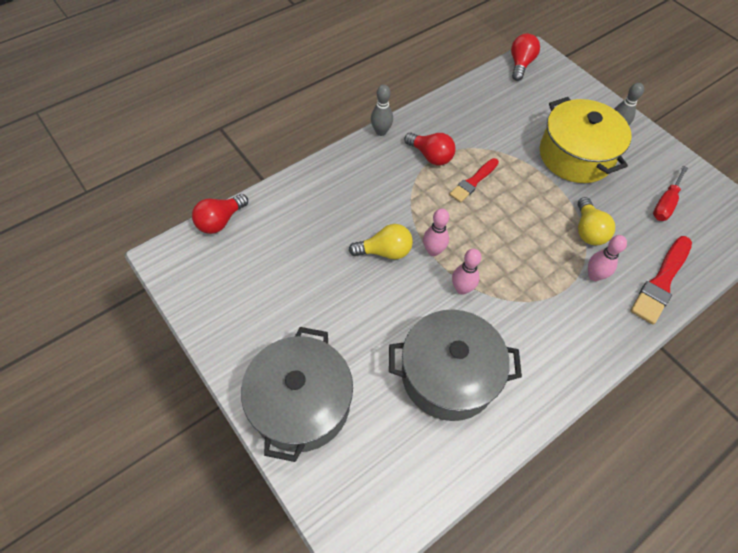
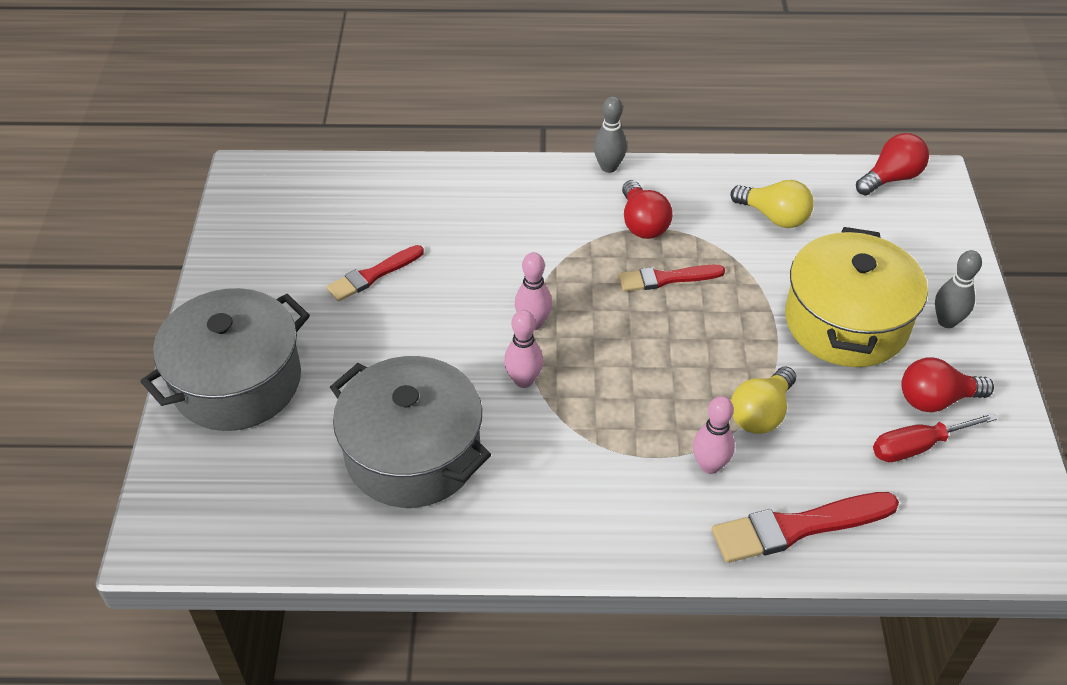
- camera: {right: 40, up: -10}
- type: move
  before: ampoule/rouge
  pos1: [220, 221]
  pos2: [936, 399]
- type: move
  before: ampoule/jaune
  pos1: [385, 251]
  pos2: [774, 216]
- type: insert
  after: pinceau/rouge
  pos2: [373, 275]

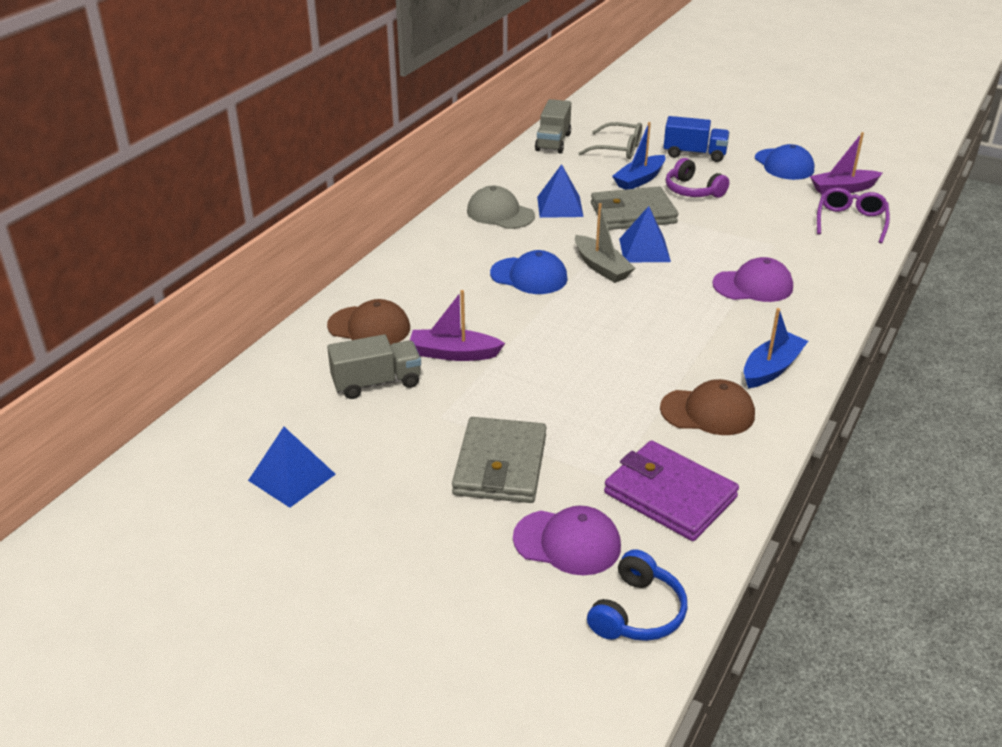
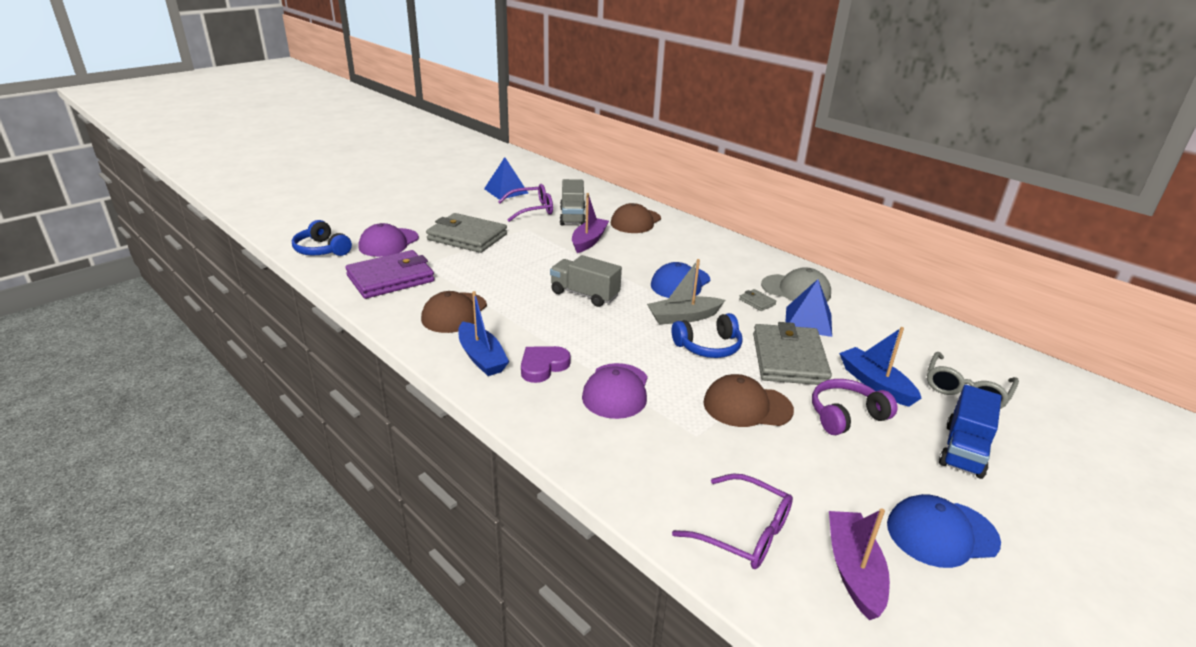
- camera: {right: 105, up: -5}
- type: move
  before: camion/gris
  pos1: [553, 142]
  pos2: [584, 294]
- type: rotate
  before: casquette/gris
  pos1: [500, 213]
  pos2: [796, 290]
  turn: 60
- type: replace
  before: pyramide/bleu
  after: casque audio/bleu
  pos1: [644, 250]
  pos2: [708, 346]
- type: insert
  after: lunettes/violet
  pos2: [532, 209]
- type: insert
  after: portefeuille/gris
  pos2: [757, 302]
- type: insert
  after: cœur/violet
  pos2: [543, 366]
- type: insert
  after: casquette/marron
  pos2: [747, 406]

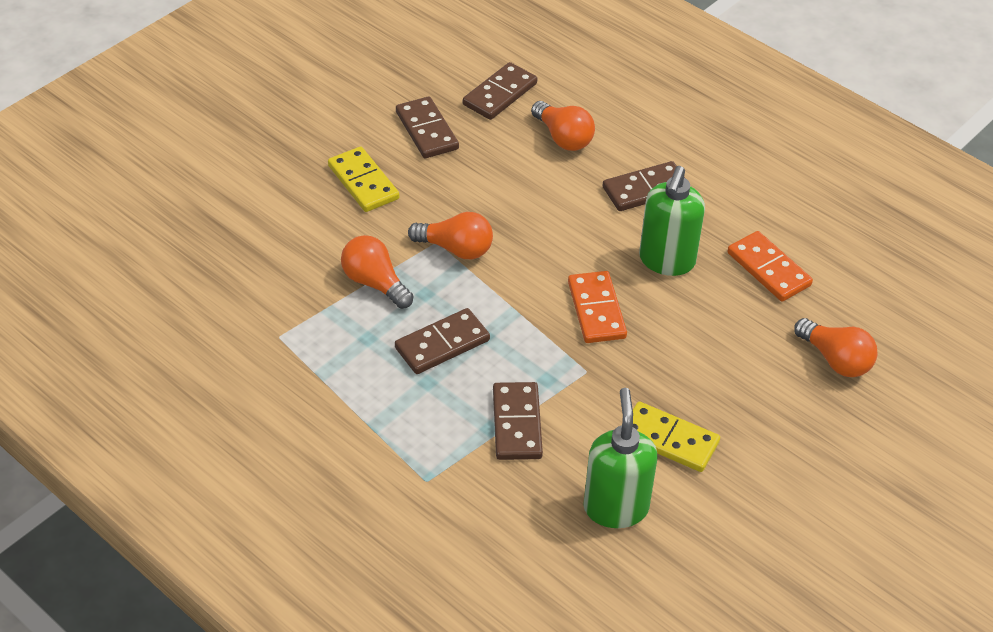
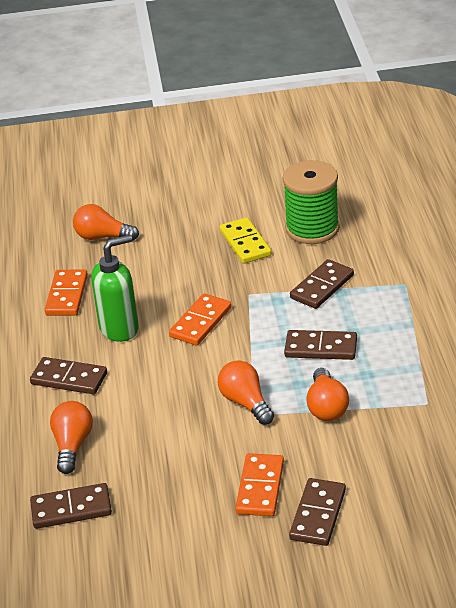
- camera: {right: -135, up: -10}
- type: move
  before: domino/marron
  pos1: [427, 130]
  pos2: [317, 514]
- type: recolor
  before: domino/jaune
  after: domino/orange
  pos1: [363, 182]
  pos2: [260, 487]
- type: rotate
  before: ampoule/orange
  pos1: [835, 360]
  pos2: [102, 237]
  turn: -75
- type: replace
  before: distributeur de savon/vert
  after: bobine/vert
  pos1: [615, 507]
  pos2: [312, 229]

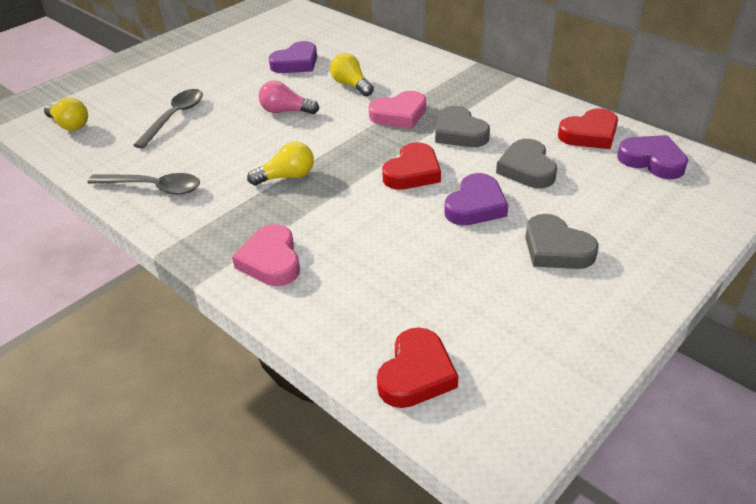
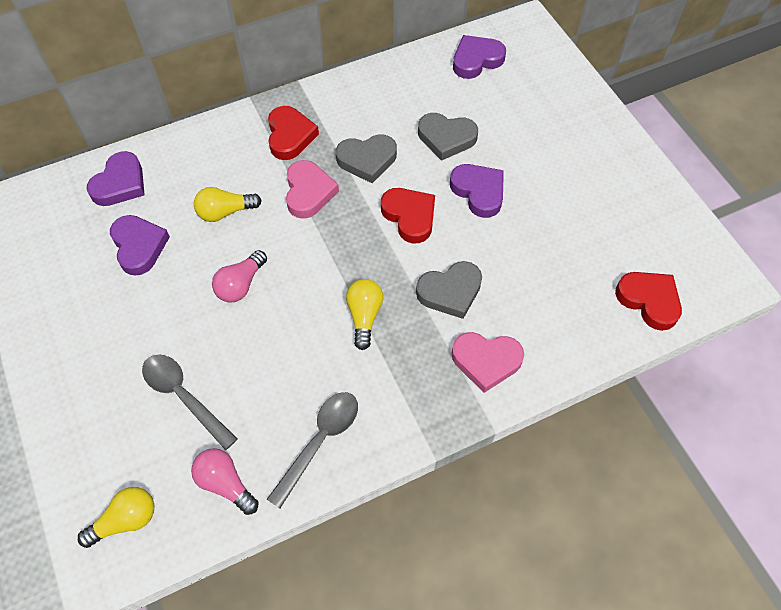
- camera: {right: -70, up: 20}
- type: move
  before: cœur/rouge
  pos1: [589, 134]
  pos2: [290, 136]
- type: move
  before: cœur/gris
  pos1: [556, 249]
  pos2: [450, 292]
- type: insert
  after: cœur/violet
  pos2: [120, 183]
- type: insert
  after: ampoule/rose
  pos2: [225, 483]

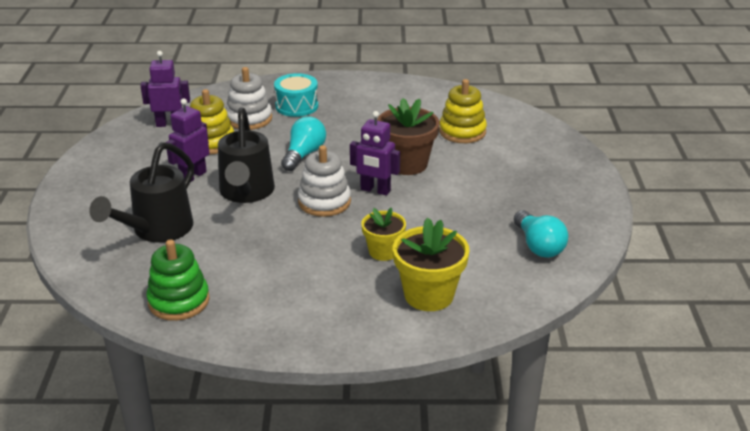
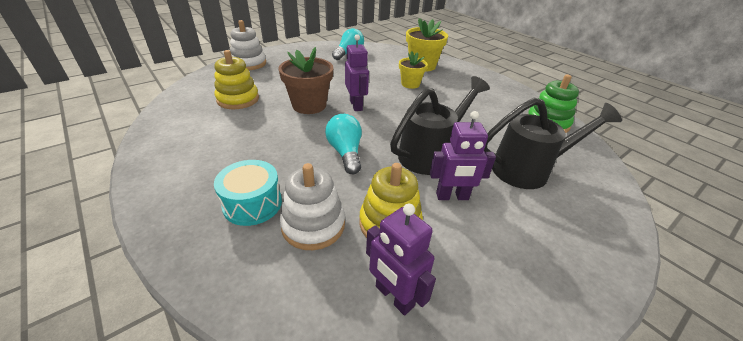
- camera: {right: -130, up: 5}
- type: rotate
  before: ampoule/turquoise
  pos1: [304, 155]
  pos2: [345, 153]
  turn: 90
- type: move
  before: jouet à empiler/blanc
  pos1: [324, 202]
  pos2: [249, 63]

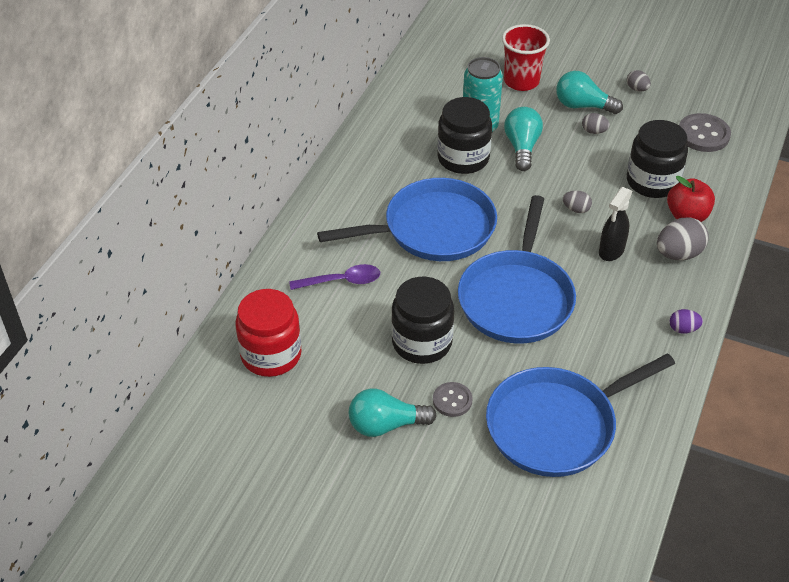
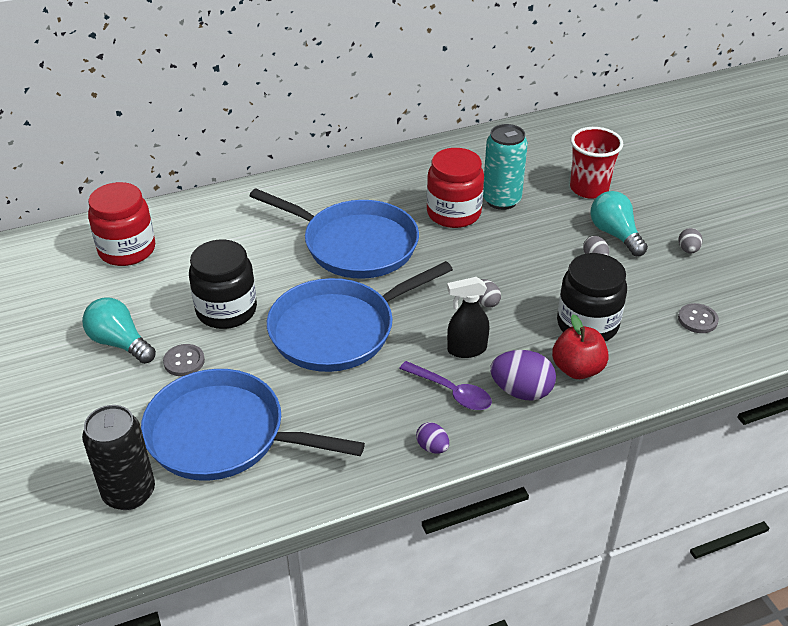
- camera: {right: 45, up: -5}
- type: recolor
  before: bocal/noir
  after: bocal/rouge
  pos1: [463, 158]
  pos2: [453, 213]
- type: delete
  before: ampoule/turquoise
  pos1: [522, 147]
- type: resize
  before: bouton/gris
  pos1: [703, 134]
  pos2: [697, 319]
  scale: 0.62
- type: recolor
  before: œuf/gris
  after: œuf/violet
  pos1: [678, 254]
  pos2: [521, 391]
- type: move
  before: cuillère/violet
  pos1: [342, 281]
  pos2: [451, 392]
- type: insert
  after: canette/noir
  pos2: [129, 493]

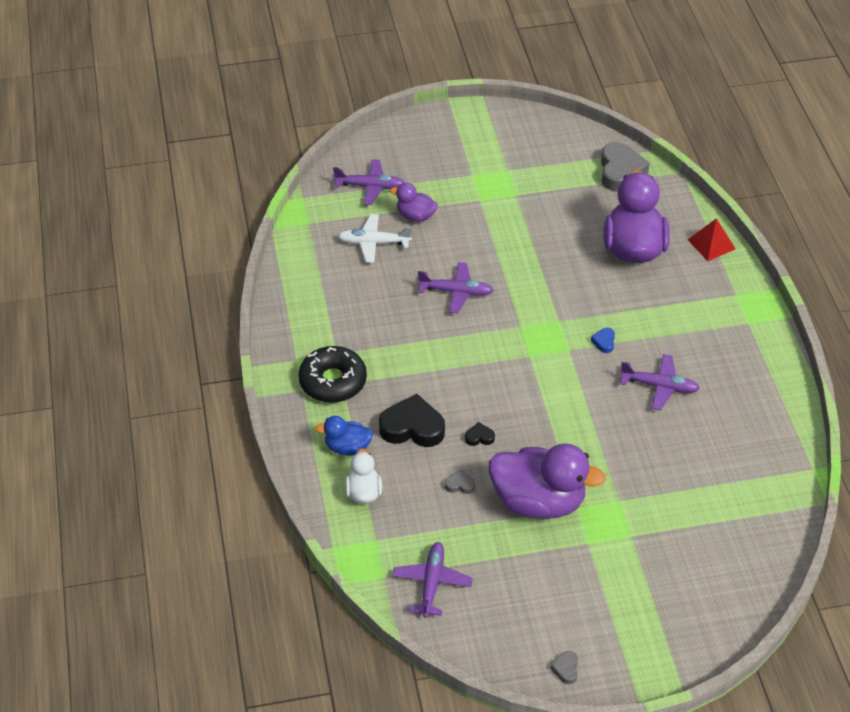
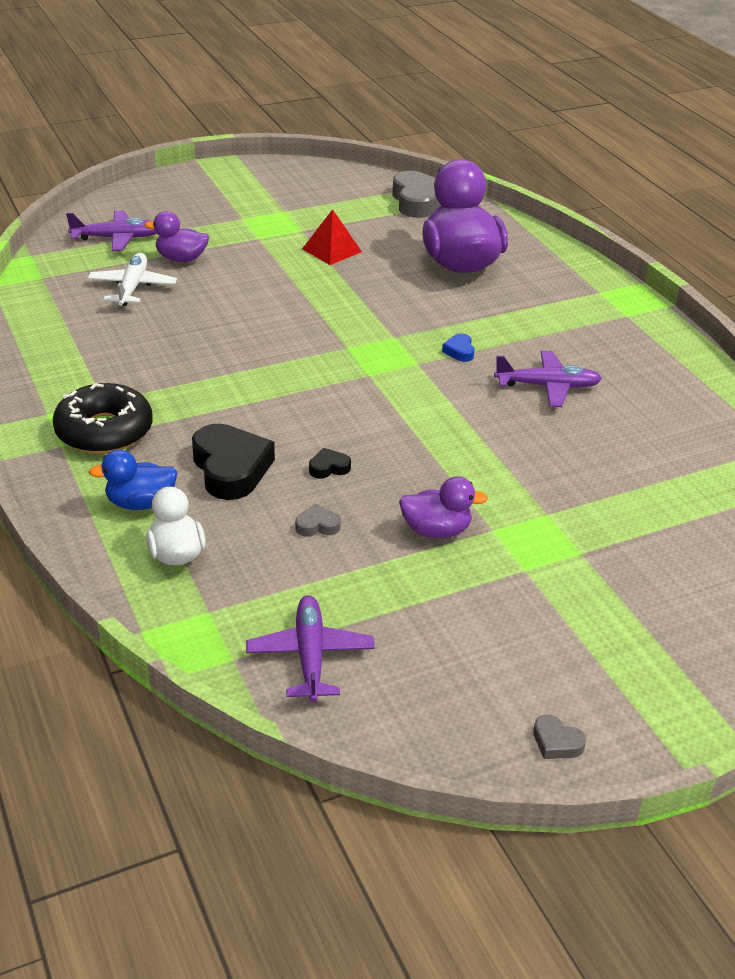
- camera: {right: -15, up: -10}
- type: rotate
  before: avion/blanc
  pos1: [373, 243]
  pos2: [132, 287]
  turn: 105
- type: move
  before: pyramide/rouge
  pos1: [711, 244]
  pos2: [332, 250]
- type: delete
  before: avion/violet
  pos1: [456, 292]
- type: rotate
  before: cœur/noir
  pos1: [412, 427]
  pos2: [231, 468]
  turn: 75
- type: resize
  before: canard/violet
  pos1: [538, 501]
  pos2: [436, 530]
  scale: 0.5
- type: rotate
  before: cœur/gris
  pos1: [566, 669]
  pos2: [556, 742]
  turn: -45

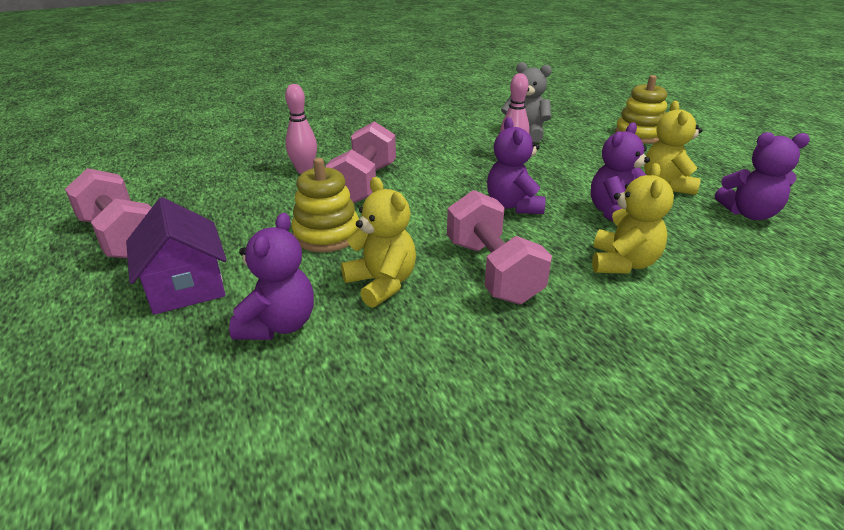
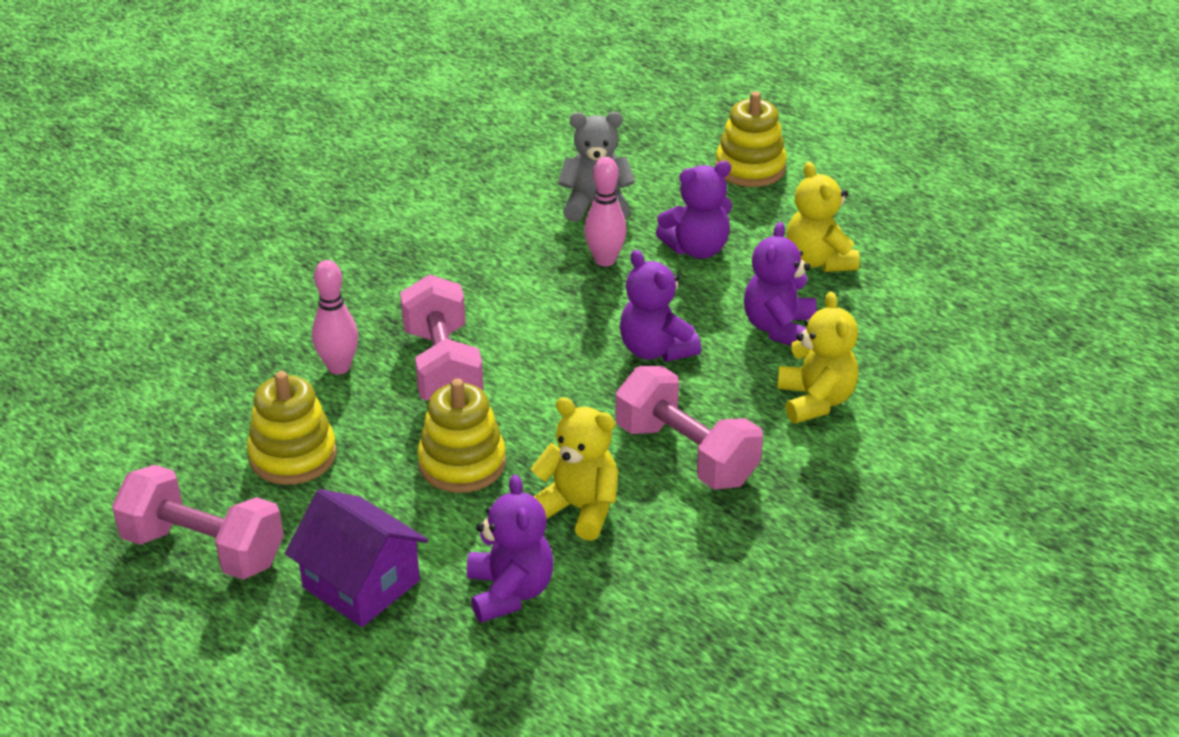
- camera: {right: -25, up: 5}
- type: move
  before: ours en peluche/violet
  pos1: [749, 214]
  pos2: [697, 249]
- type: insert
  after: jouet à empiler/jaune
  pos2: [293, 455]

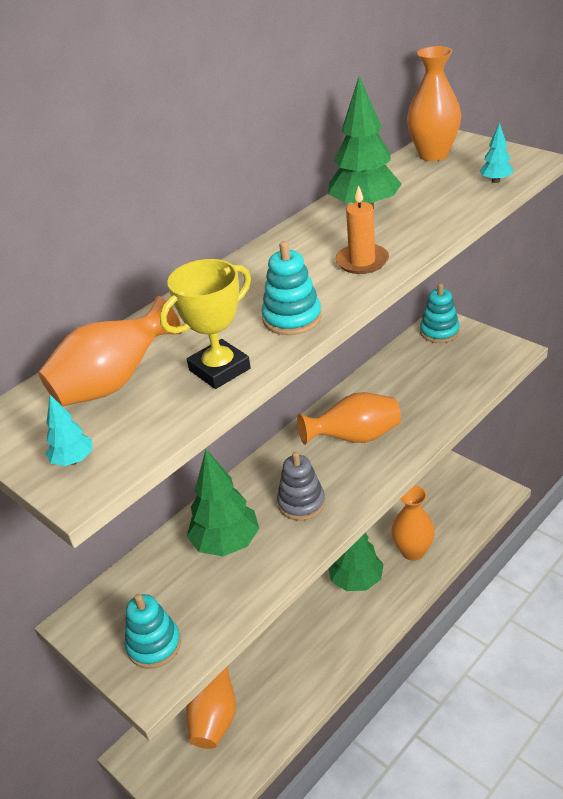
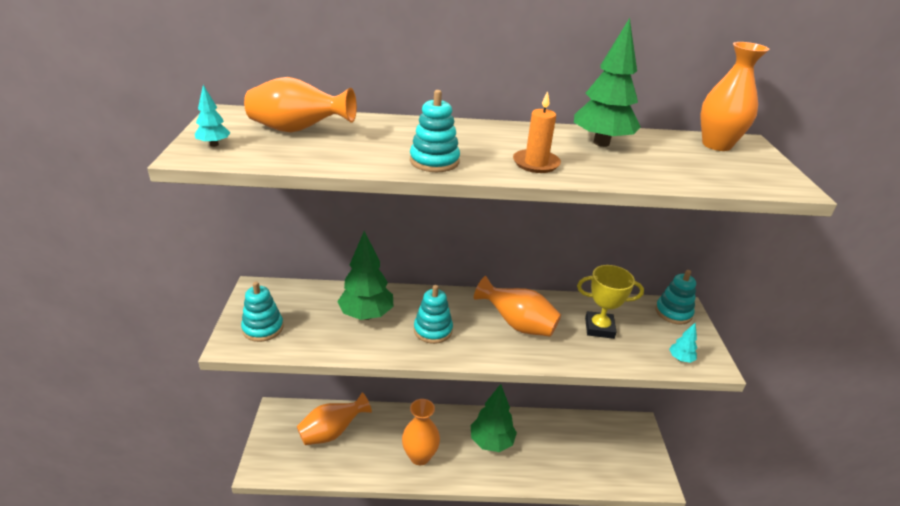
- camera: {right: 40, up: -5}
- type: move
  before: arbre/turquoise
  pos1: [495, 181]
  pos2: [680, 359]
- type: move
  before: trophée/jaune
  pos1: [219, 369]
  pos2: [599, 328]
- type: recolor
  before: jouet à empiler/gris
  after: jouet à empiler/turquoise
  pos1: [301, 503]
  pos2: [433, 330]
- type: move
  before: vase/orange
  pos1: [413, 551]
  pos2: [420, 456]

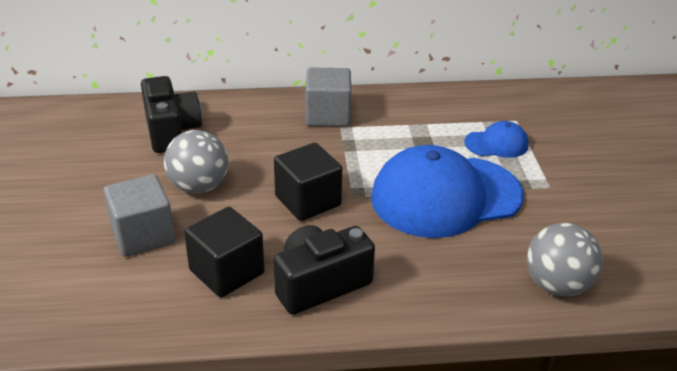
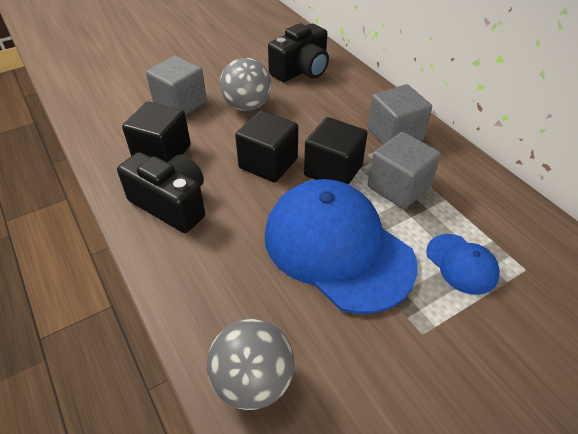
- camera: {right: 65, up: 10}
- type: insert
  after: cube/noir
  pos2: [333, 170]
- type: insert
  after: cube/gris
  pos2: [398, 187]

